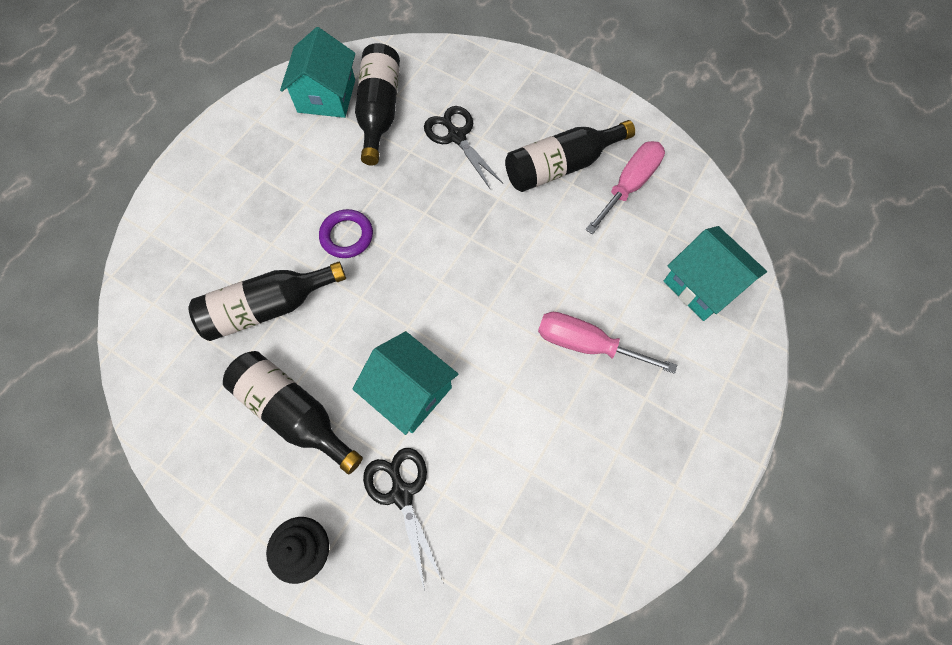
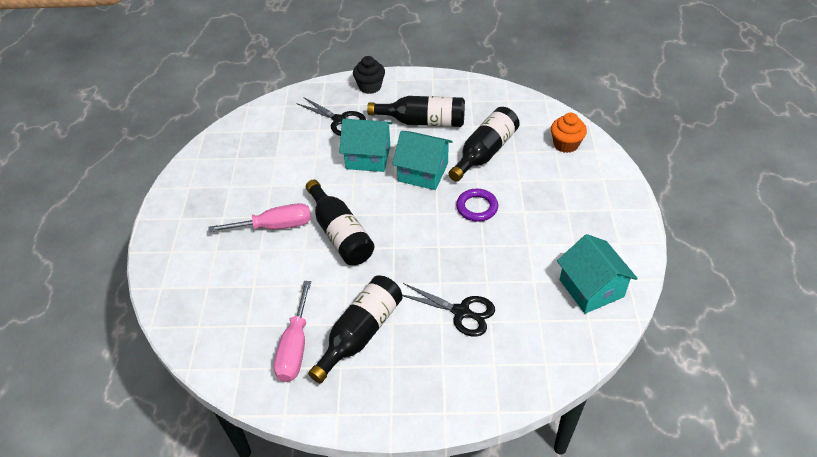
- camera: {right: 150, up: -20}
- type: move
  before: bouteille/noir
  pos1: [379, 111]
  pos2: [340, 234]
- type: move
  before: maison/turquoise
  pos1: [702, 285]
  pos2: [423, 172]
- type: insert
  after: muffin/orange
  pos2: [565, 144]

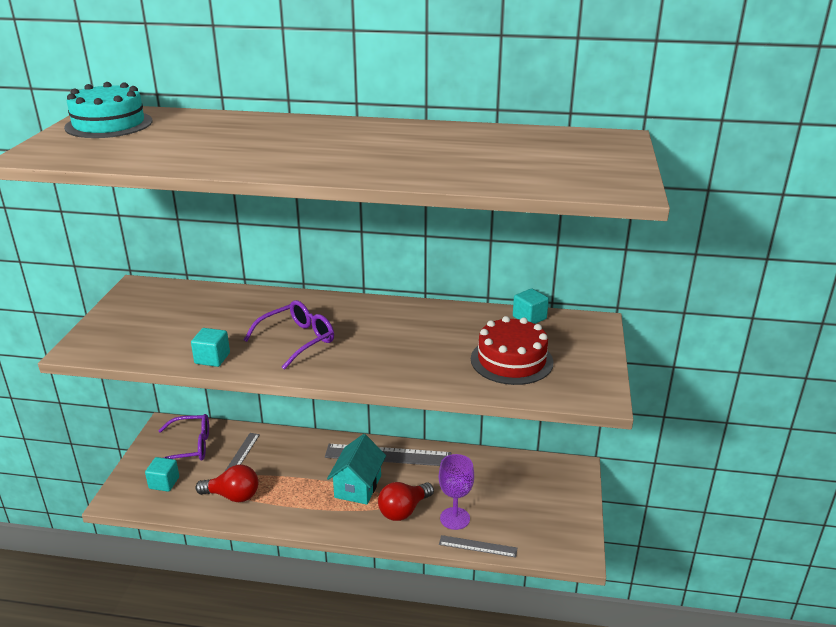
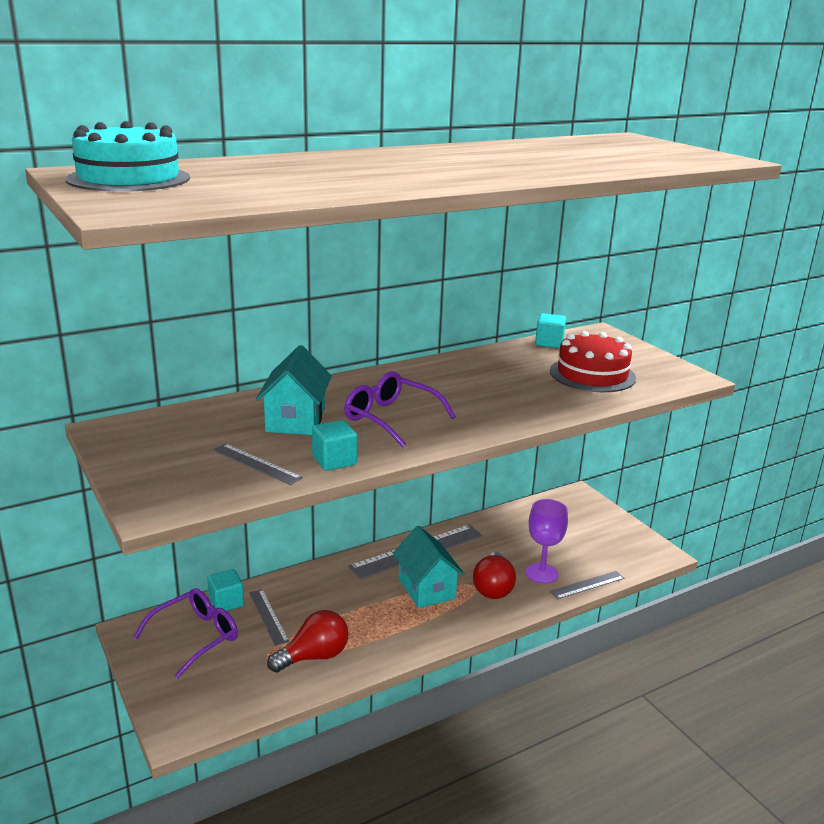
- camera: {right: -40, up: -5}
- type: rotate
  before: lunettes/violet
  pos1: [297, 340]
  pos2: [390, 418]
  turn: -60
- type: move
  before: cube/turquoise
  pos1: [164, 483]
  pos2: [226, 602]
- type: insert
  after: maison/turquoise
  pos2: [295, 420]
- type: insert
  after: règle/gris
  pos2: [256, 464]

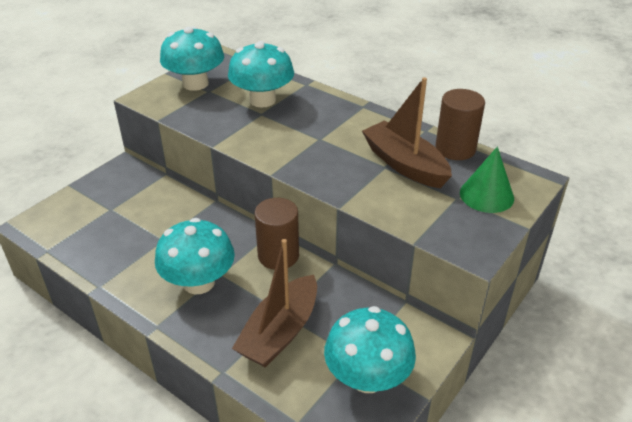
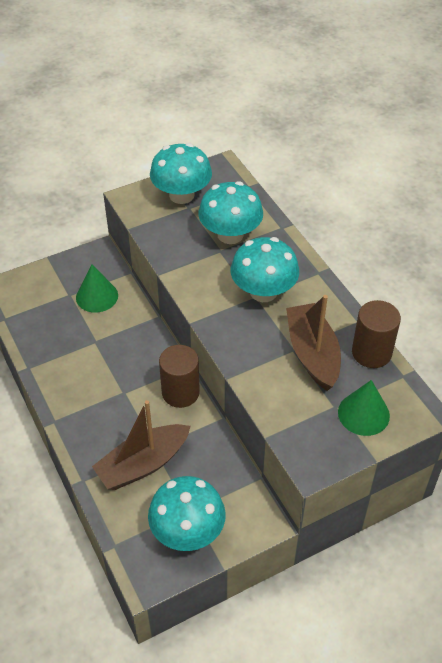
- camera: {right: 25, up: 10}
- type: move
  before: champignon/turquoise
  pos1: [199, 282]
  pos2: [263, 291]
- type: insert
  after: cône/vert
  pos2: [97, 296]

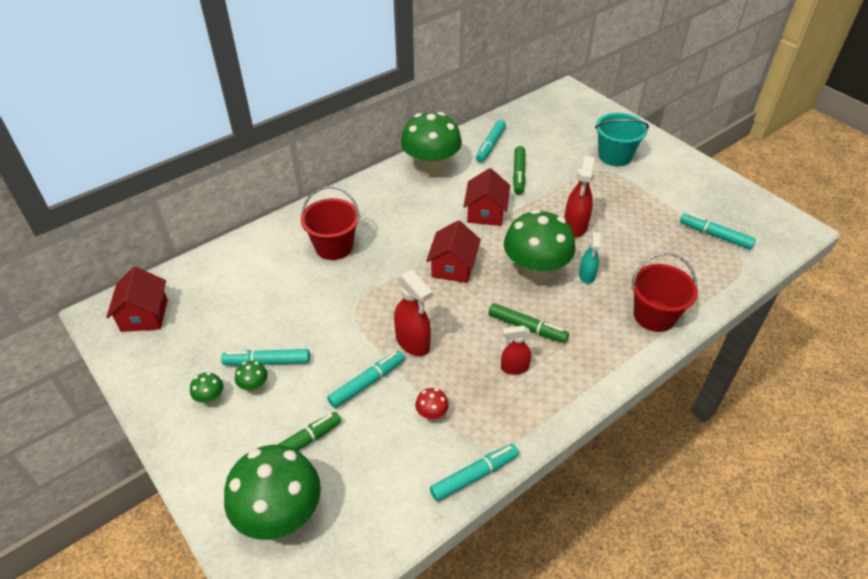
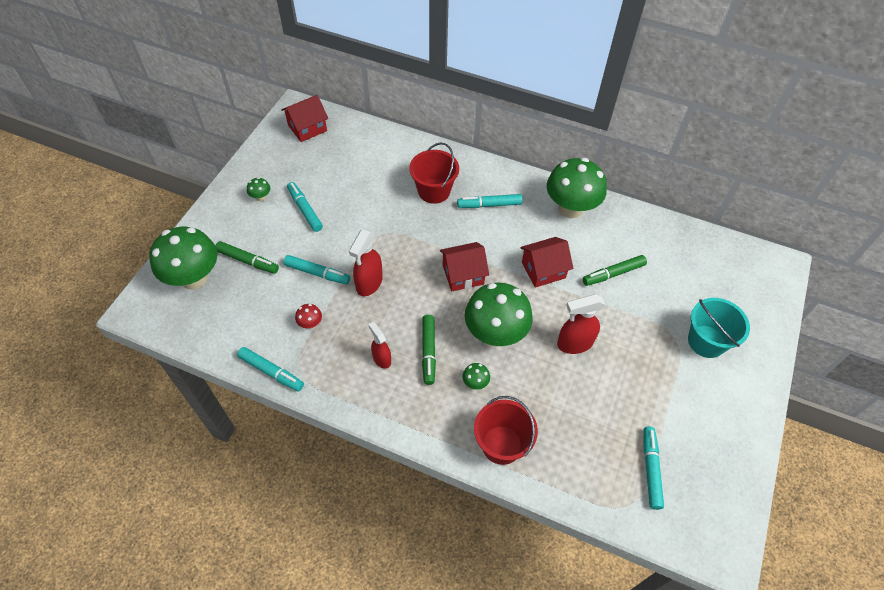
- camera: {right: 60, up: 10}
- type: move
  before: feutre/turquoise
  pos1: [490, 145]
  pos2: [489, 205]
- type: delete
  before: vaporisateur/turquoise
  pos1: [587, 276]
- type: move
  before: champignon/vert
  pos1: [254, 386]
  pos2: [475, 383]

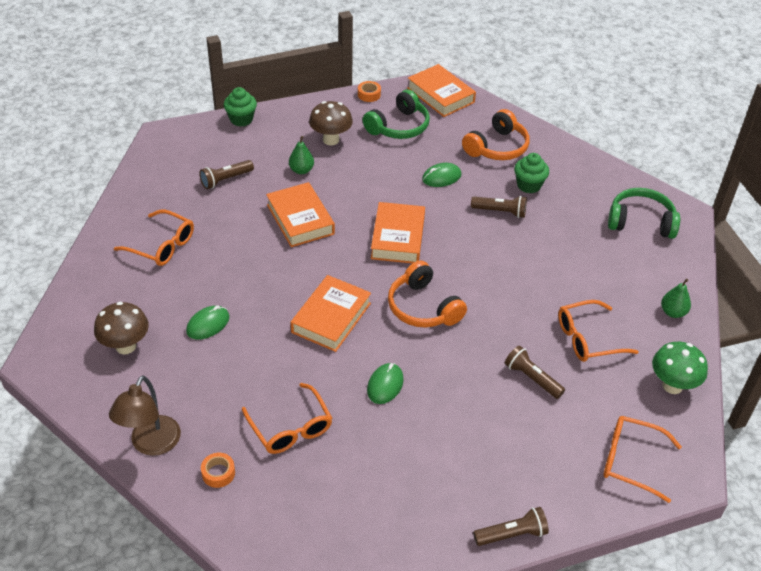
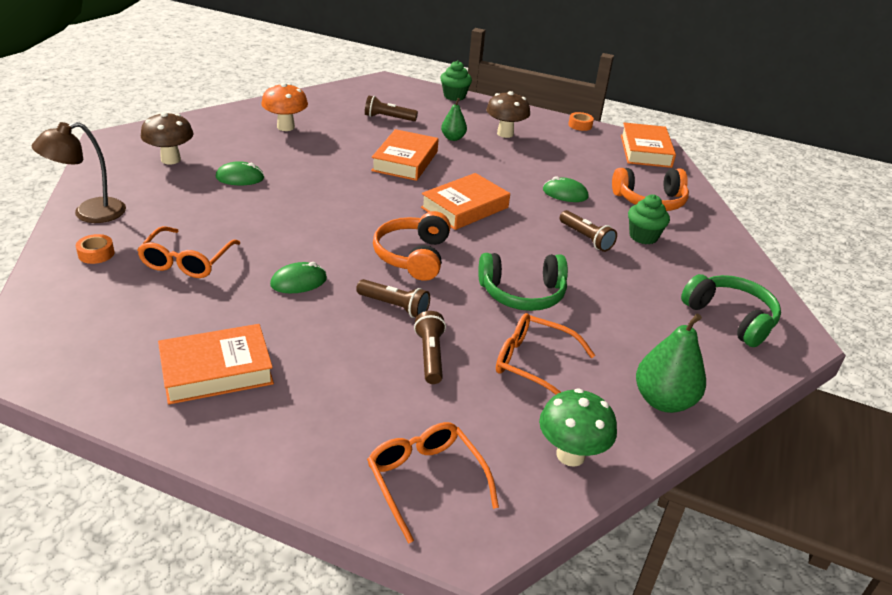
- camera: {right: 40, up: -10}
- type: move
  before: casque audio/vert
  pos1: [398, 126]
  pos2: [522, 293]
- type: replace
  before: lunettes/orange
  after: champignon/orange
  pos1: [162, 245]
  pos2: [285, 127]
- type: move
  before: livre/orange
  pos1: [331, 318]
  pos2: [216, 370]
- type: resize
  before: poire/vert
  pos1: [673, 312]
  pos2: [663, 401]
  scale: 1.69
- type: move
  before: lampe de poche/marron
  pos1: [512, 534]
  pos2: [394, 306]

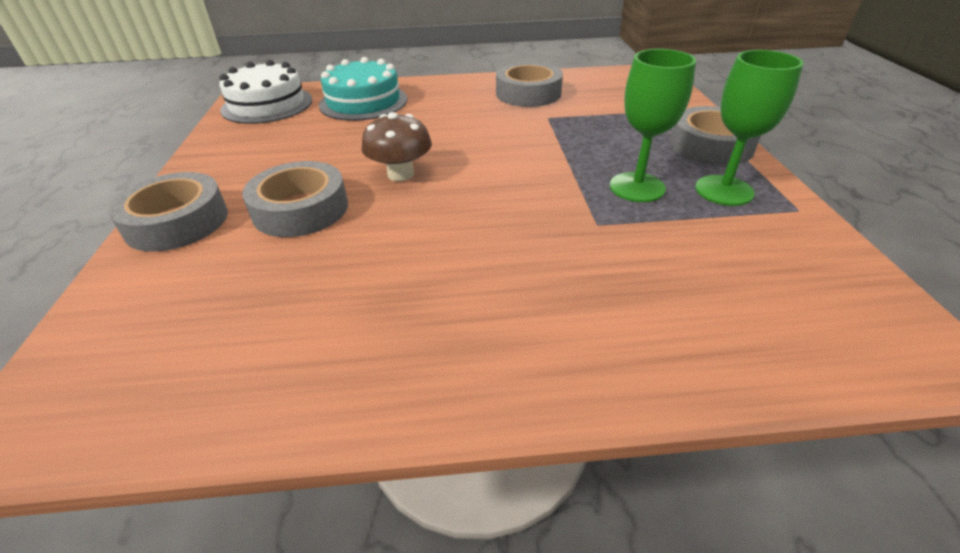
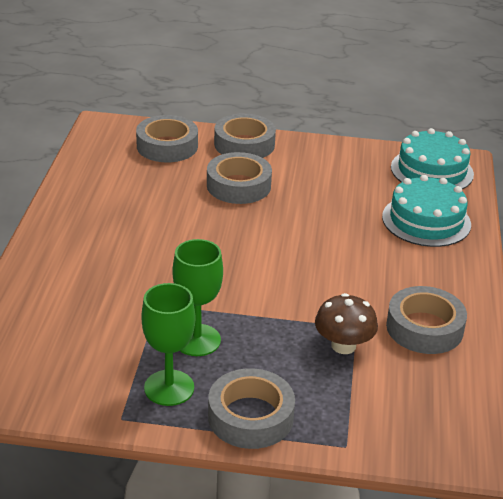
- camera: {right: 100, up: -5}
- type: recolor
  before: gâteau/blanc
  after: gâteau/turquoise
  pos1: [267, 105]
  pos2: [432, 170]
- type: move
  before: champignon/marron
  pos1: [400, 174]
  pos2: [343, 346]
- type: insert
  after: ruban adhésif/gris
  pos2: [167, 146]

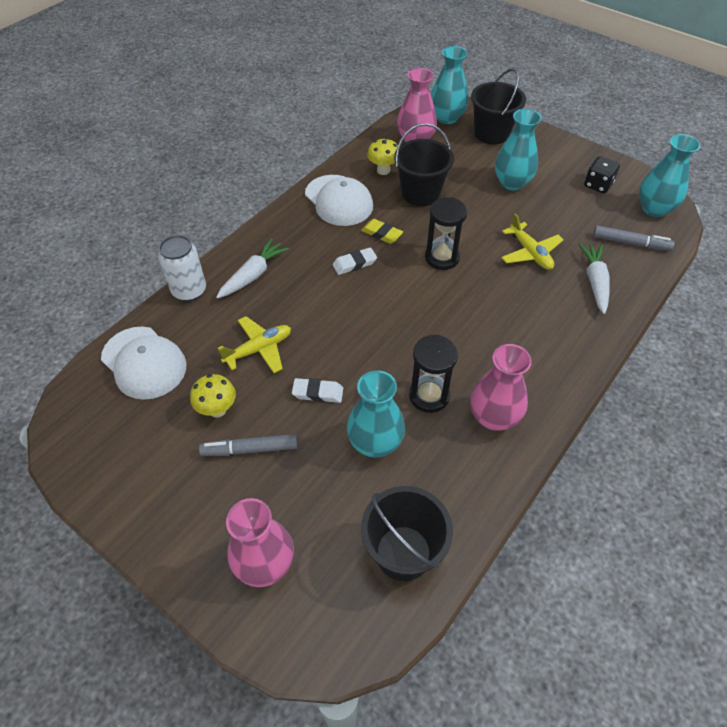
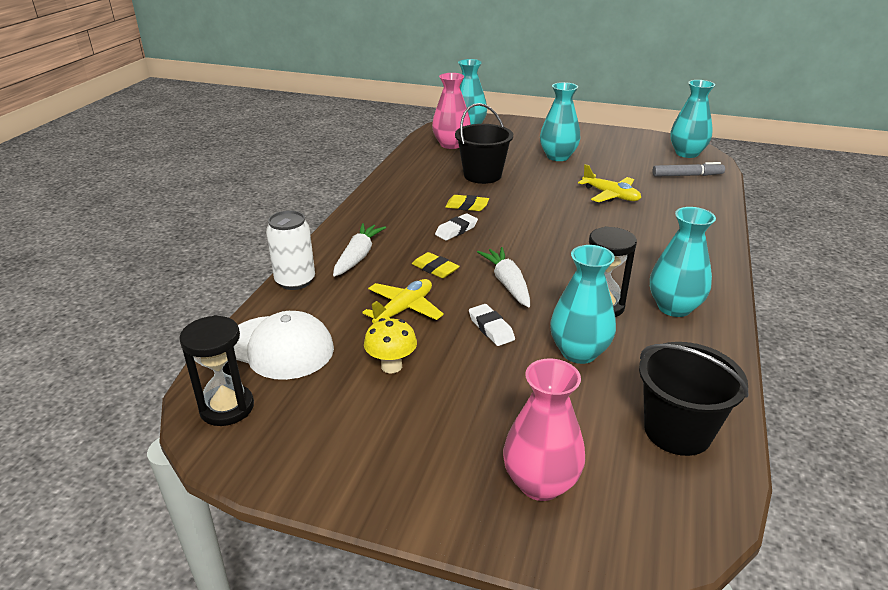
- camera: {right: -20, up: -20}
- type: delete
  before: seau/noir
  pos1: [491, 133]
- type: delete
  before: champignon/jaune
  pos1: [383, 170]
- type: delete
  before: dé/noir
  pos1: [598, 185]
- type: delete
  before: casquette/blanc
  pos1: [339, 200]
- type: move
  before: sablier/noir
  pos1: [442, 257]
  pos2: [227, 408]
- type: move
  before: carotte/blanc
  pos1: [595, 282]
  pos2: [507, 283]
- type: recolor
  before: vase/rose
  after: vase/turquoise
  pos1: [493, 417]
  pos2: [674, 307]
- type: rotate
  before: gomme/blanc
  pos1: [318, 393]
  pos2: [491, 328]
  turn: 75
- type: delete
  before: feutre/gris
  pos1: [250, 449]
- type: insert
  after: gomme/jaune
  pos2: [435, 269]

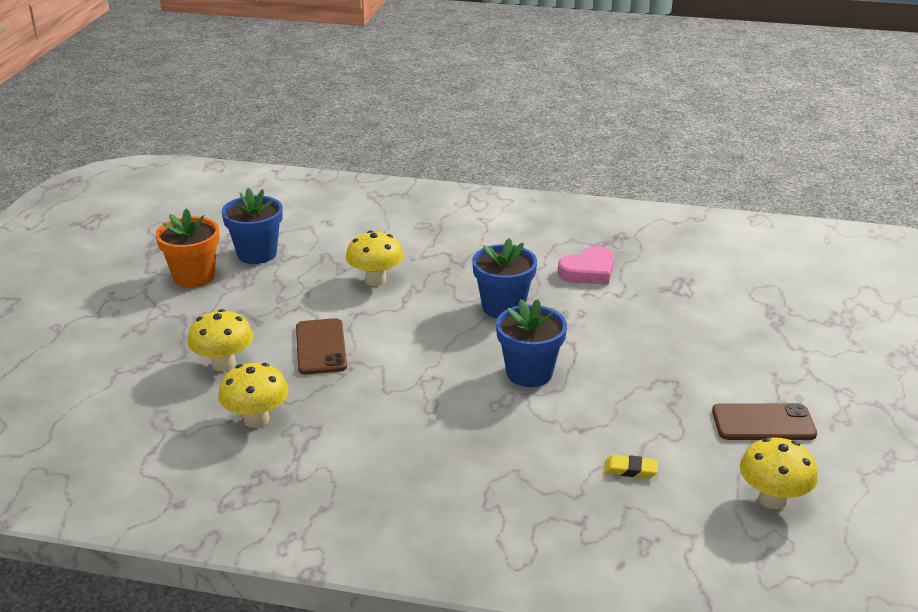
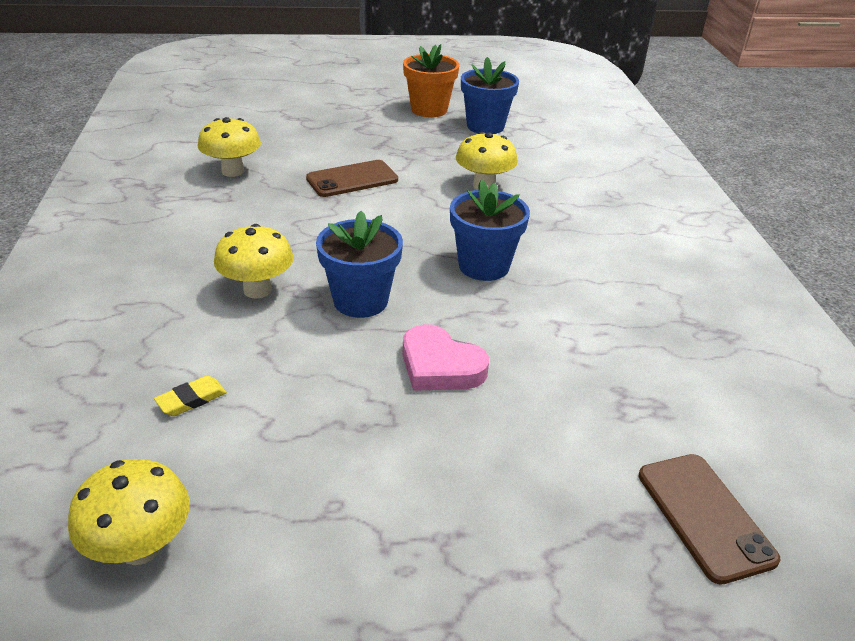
- camera: {right: 70, up: 5}
- type: move
  before: cœur/rose
  pos1: [588, 271]
  pos2: [440, 366]
- type: move
  before: champignon/jaune
  pos1: [224, 364]
  pos2: [257, 290]
- type: move
  before: téléphone/marron
  pos1: [763, 423]
  pos2: [705, 516]
- type: rotate
  before: gomme/jaune
  pos1: [630, 469]
  pos2: [191, 399]
  turn: 60

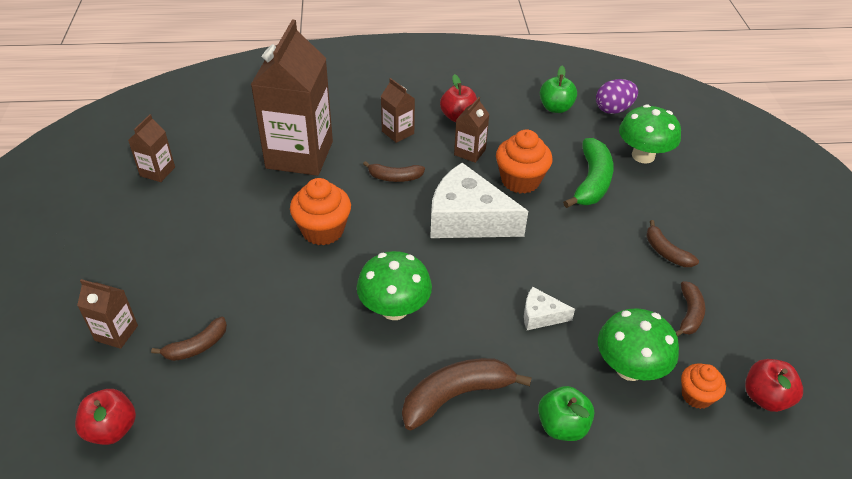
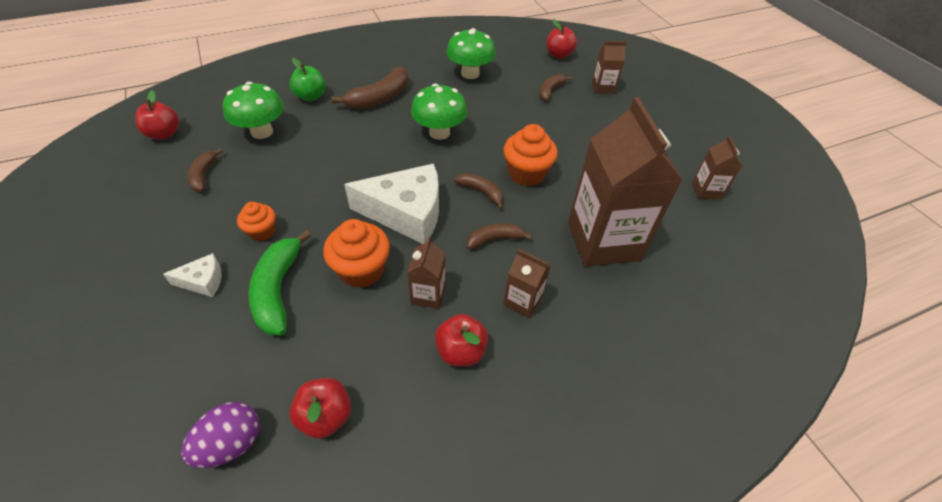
- camera: {right: 160, up: 5}
- type: recolor
  before: pomme/vert
  after: pomme/rouge
  pos1: [555, 108]
  pos2: [325, 416]
- type: move
  before: champignon/vert
  pos1: [643, 156]
  pos2: [470, 74]
- type: move
  before: banane/marron
  pos1: [666, 252]
  pos2: [481, 192]
- type: move
  before: fromage/blanc
  pos1: [541, 315]
  pos2: [203, 281]
- type: move
  before: muffin/orange
  pos1: [696, 396]
  pos2: [262, 232]

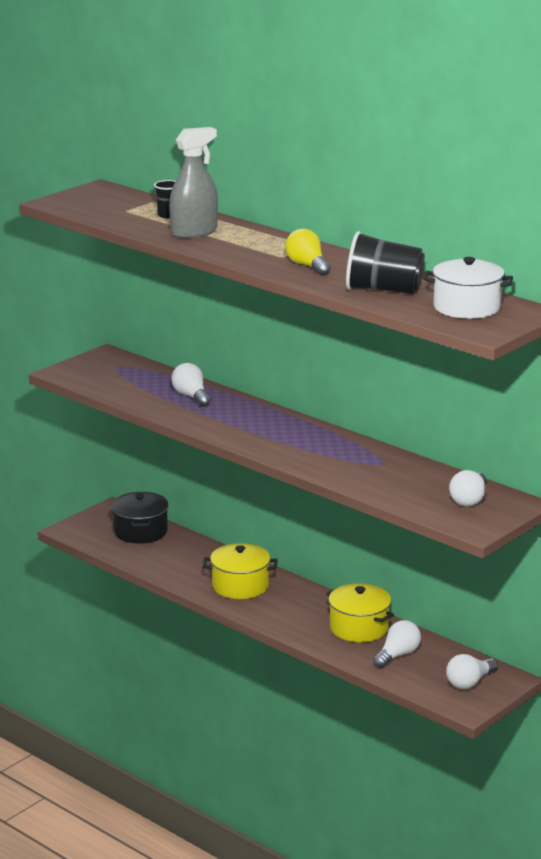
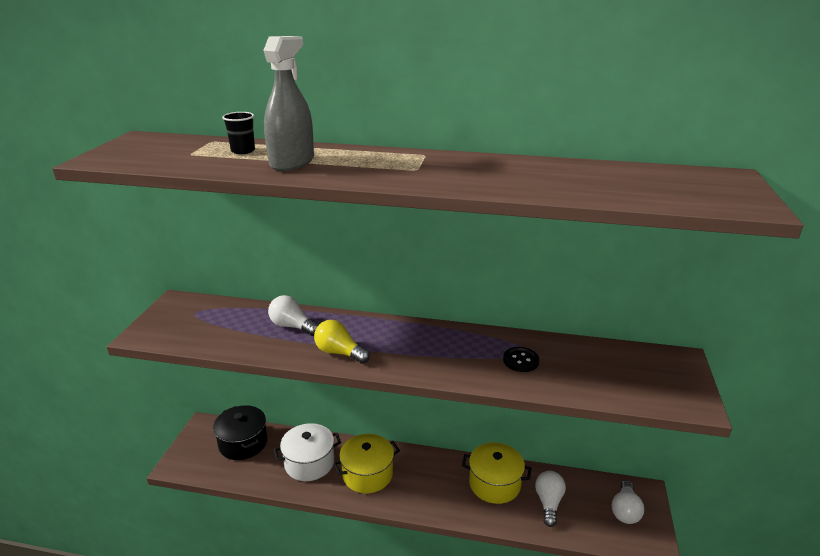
- camera: {right: -30, up: 5}
- type: move
  before: ampoule/jaune
  pos1: [307, 266]
  pos2: [339, 352]
- type: delete
  before: gobelet/noir
  pos1: [383, 290]
- type: move
  before: marmite/blanc
  pos1: [467, 307]
  pos2: [309, 463]
- type: delete
  before: ampoule/blanc
  pos1: [469, 500]
- type: insert
  after: bouton/noir
  pos2: [520, 361]

